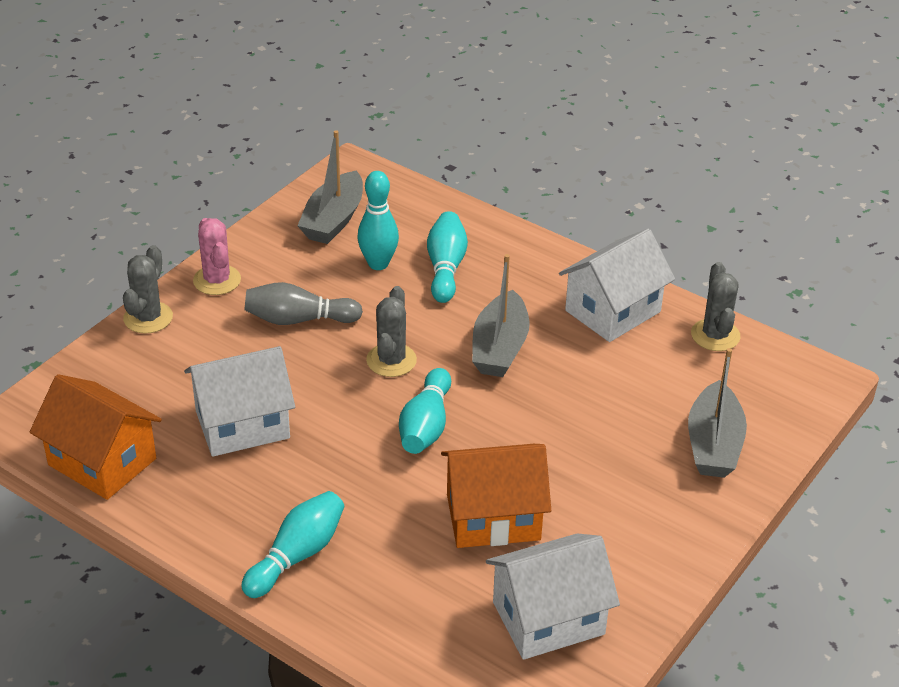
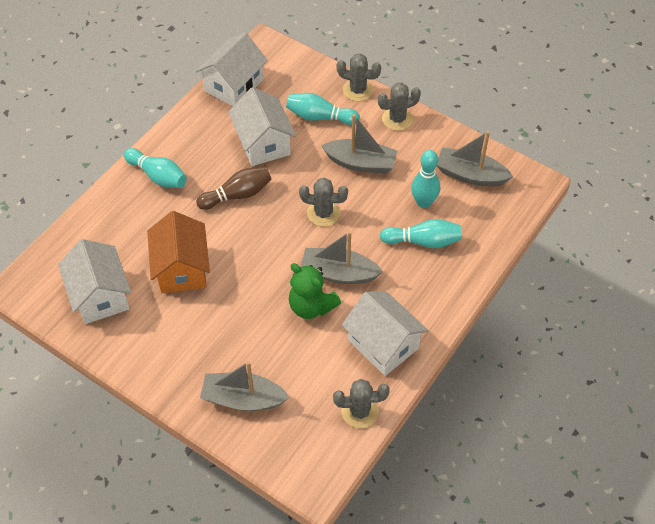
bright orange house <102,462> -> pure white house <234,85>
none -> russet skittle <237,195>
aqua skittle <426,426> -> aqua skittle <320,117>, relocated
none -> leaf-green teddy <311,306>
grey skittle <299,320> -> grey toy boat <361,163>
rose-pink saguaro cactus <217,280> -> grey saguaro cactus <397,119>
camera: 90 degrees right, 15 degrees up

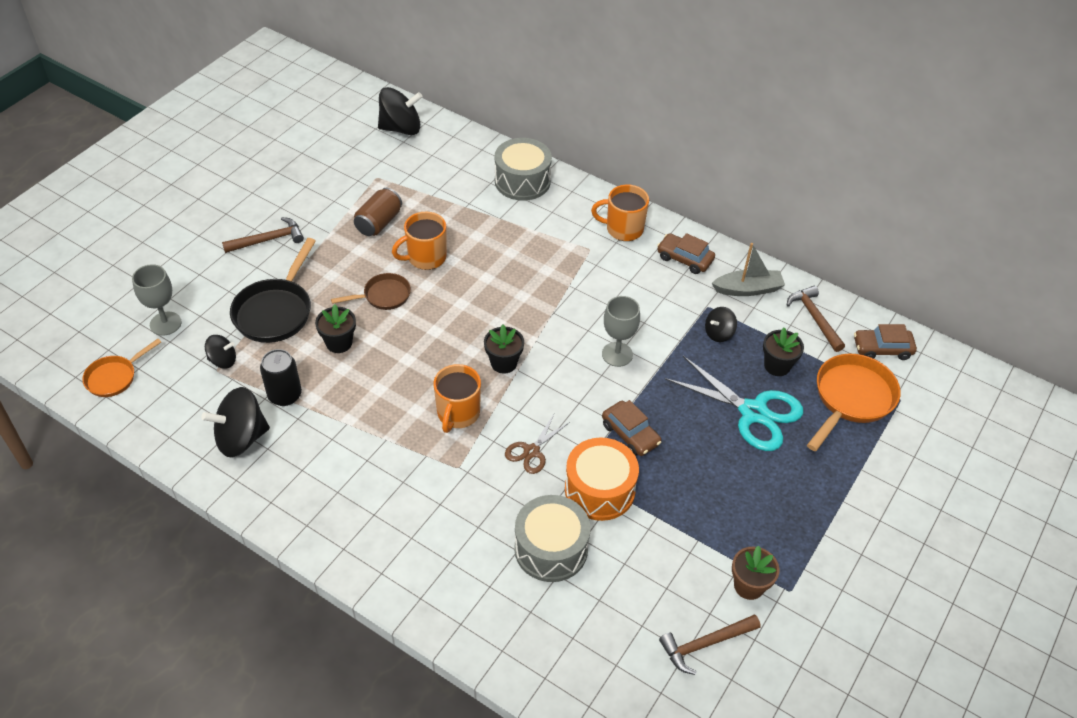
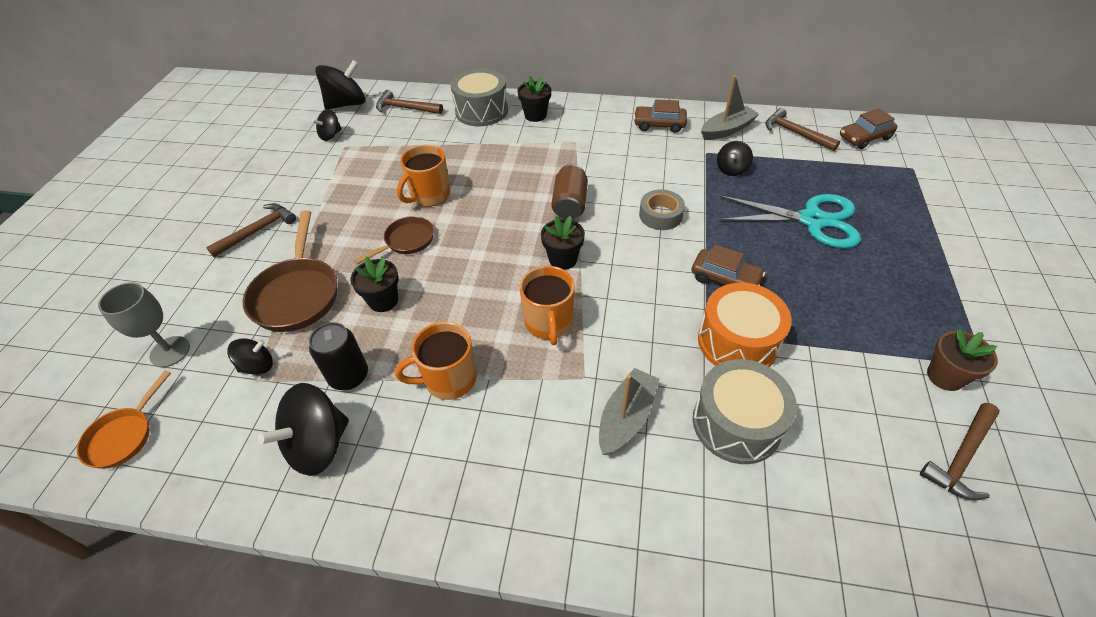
ebony frying pan <276,311> -> russet frying pan <297,294>
none -> ebony spinning top <330,135>
none -> russet claw hammer <405,108>
bright orange mug <623,229> -> bright orange mug <448,379>, relocated
ebony potted plant <777,366> -> ebony potted plant <535,115>, relocated
russet can <379,223> -> russet can <570,204>, relocated
none -> grey toy boat <626,417>
grey wine glass <617,354> -> grey sticky tape <660,215>
russet pair of scissors <531,451> -> none
bright orange frying pan <851,399> -> none
camera: 20 degrees left, 0 degrees up

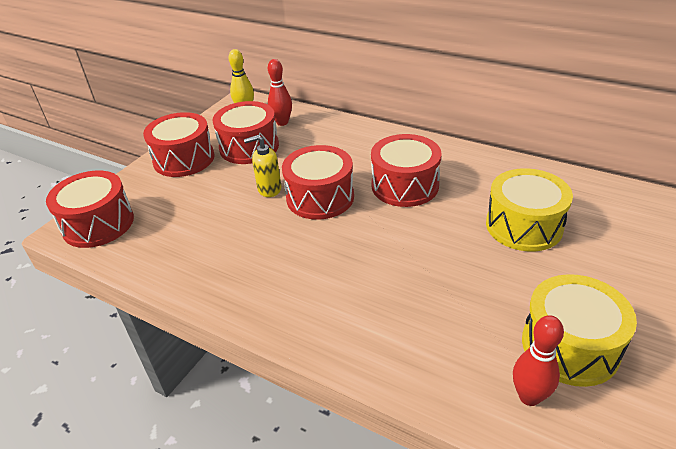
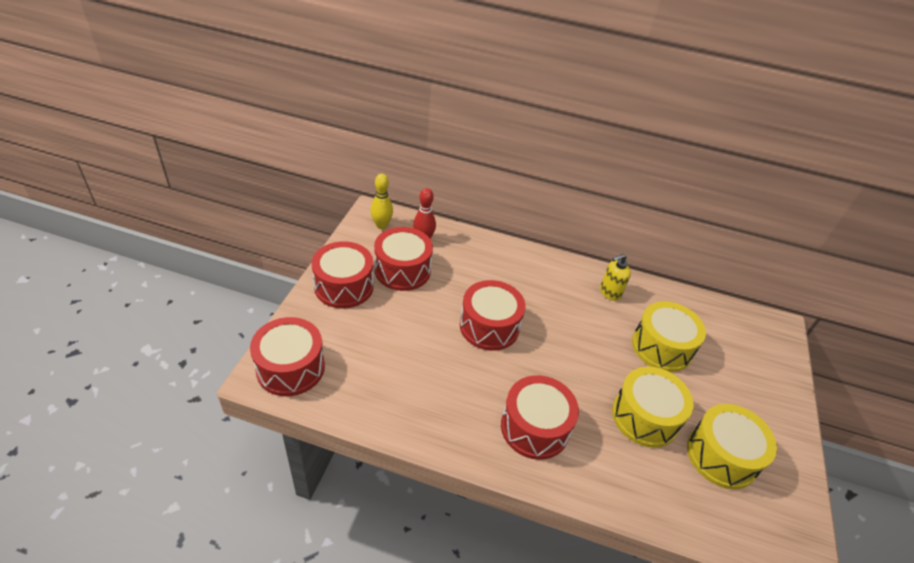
crimson snare drum <405,186> -> crimson snare drum <535,427>, relocated
bright yellow soap pump <269,189> -> bright yellow soap pump <610,292>, relocated
none -> bright yellow snare drum <645,417>
crimson skittle <529,396> -> none
camera: 20 degrees left, 5 degrees up

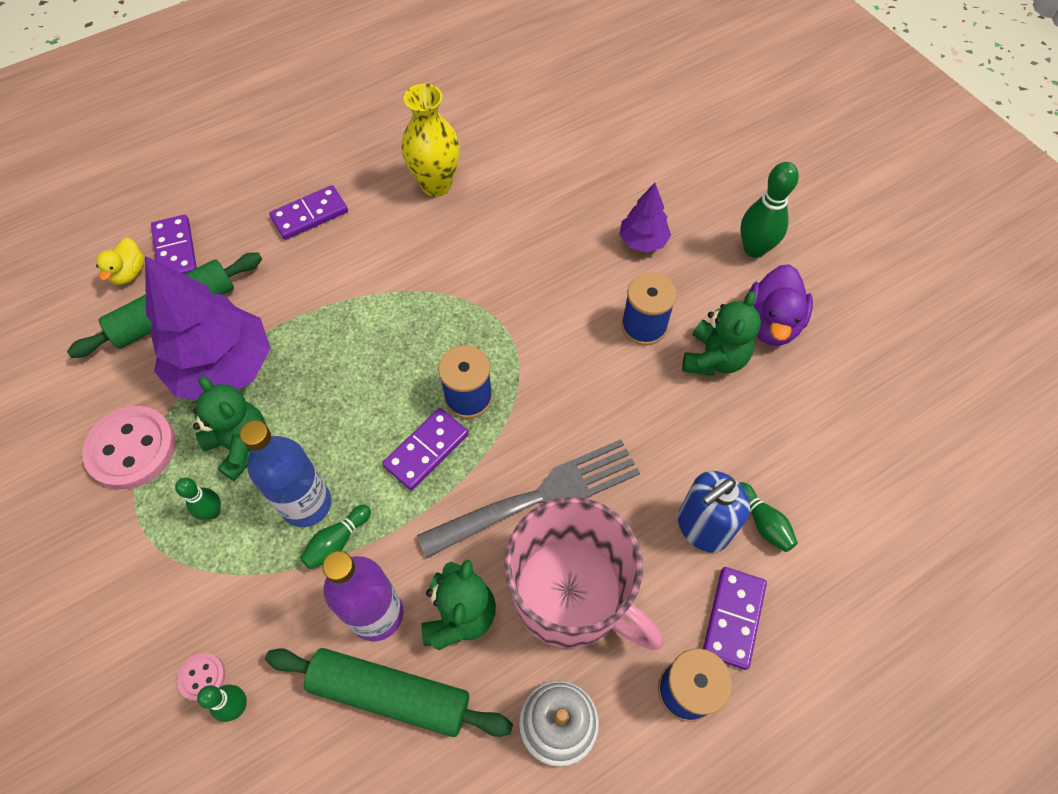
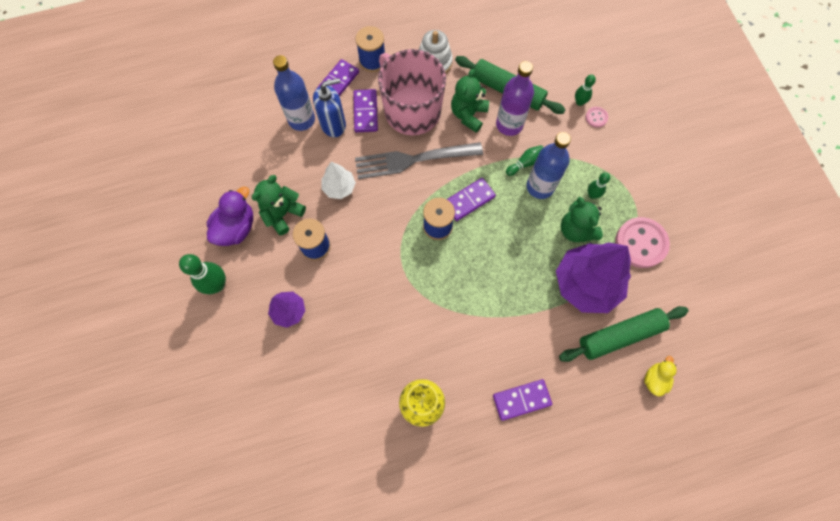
leaf-green skittle <763,522> -> blue bottle <301,119>
none -> pure white tree <339,187>
purple domino <175,250> -> purple domino <365,112>, relocated
camera: 165 degrees left, 10 degrees up

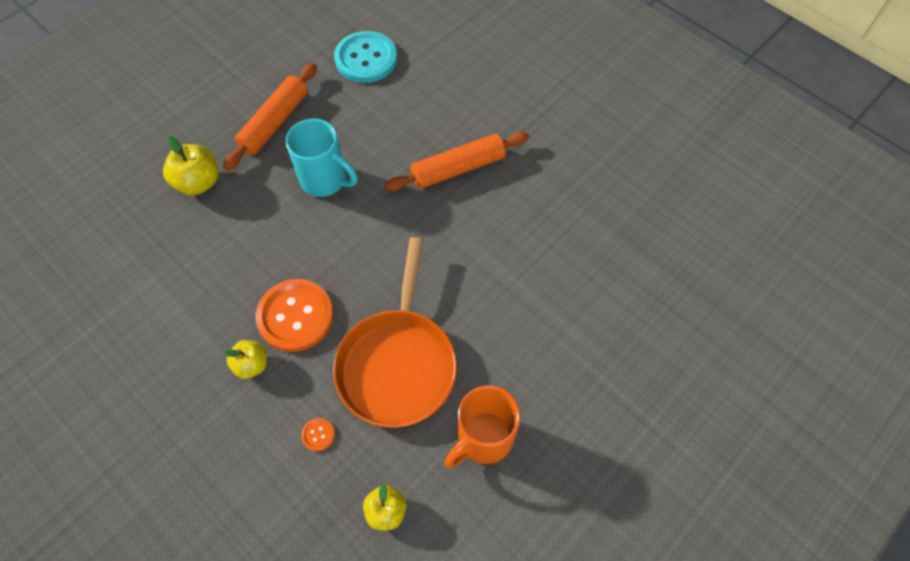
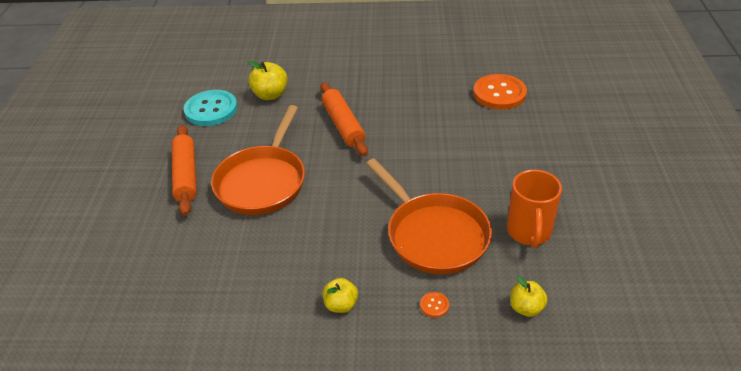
aqua mug <325,180> -> bright orange frying pan <263,181>
bright yellow apple fruit <198,182> -> bright yellow apple fruit <270,95>, relocated
bright orange rolling pin <458,168> -> bright orange rolling pin <343,125>, 45 degrees counterclockwise
bright orange button <295,316> -> bright orange button <499,93>, relocated
camera: 40 degrees left, 20 degrees down

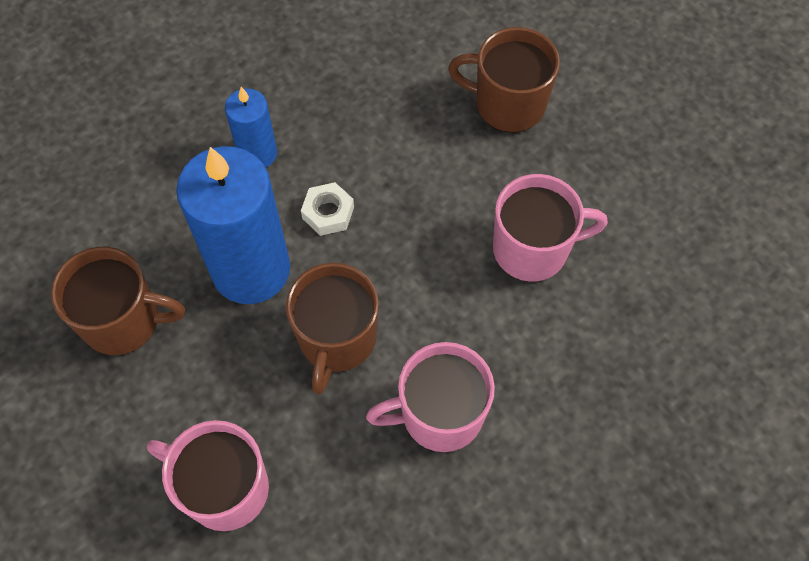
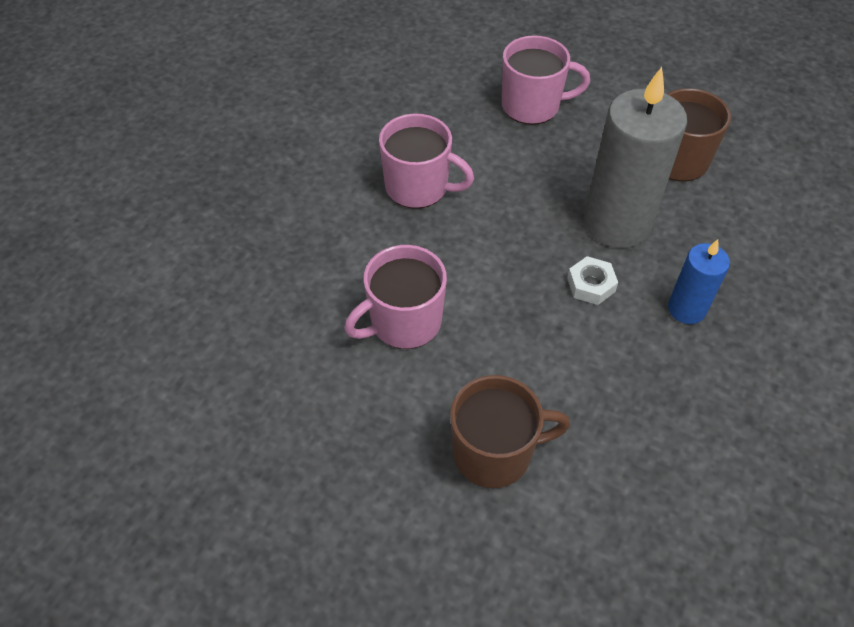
rose-pink mug <439,414> -> rose-pink mug <418,187>, 60 degrees clockwise
blue candle <251,269> -> grey candle <617,223>
russet mug <337,339> -> none
camera: 155 degrees right, 10 degrees down

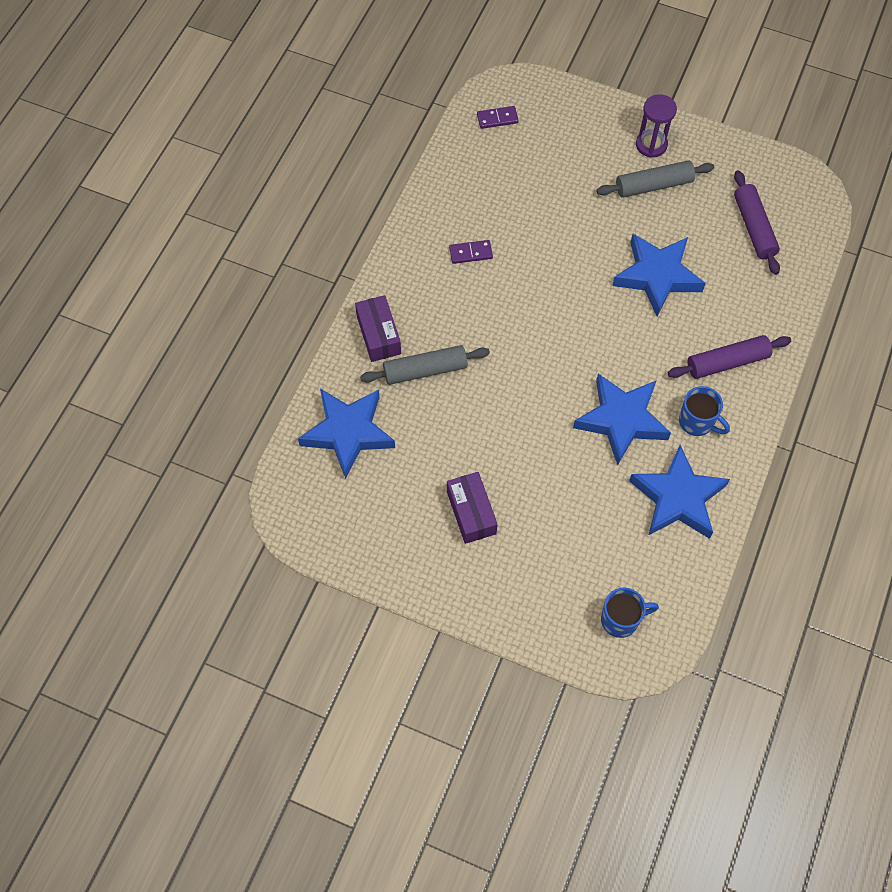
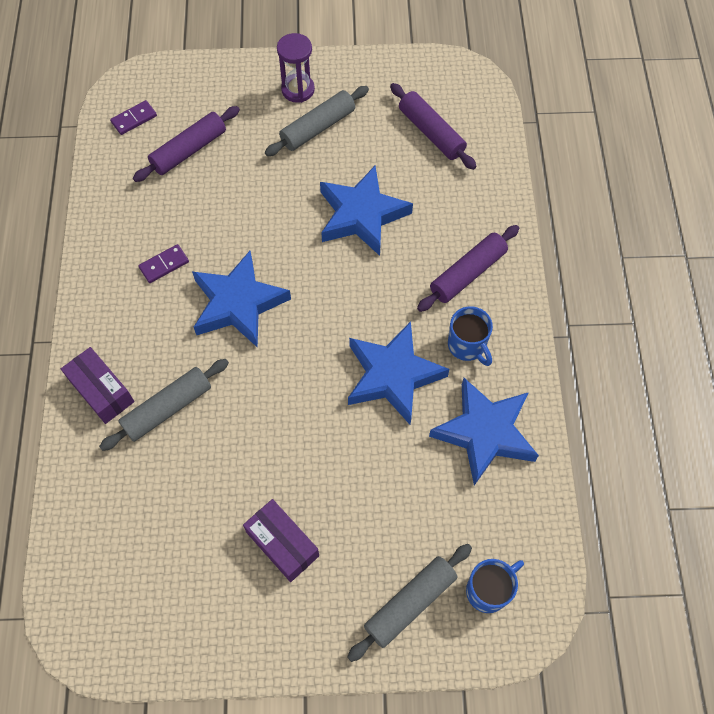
none -> purple rolling pin <189,150>
blue star <348,432> -> blue star <238,303>, relocated
none -> grey rolling pin <410,603>
blue mug <697,422> -> blue mug <467,346>, 45 degrees clockwise
camera: 25 degrees left, 0 degrees up

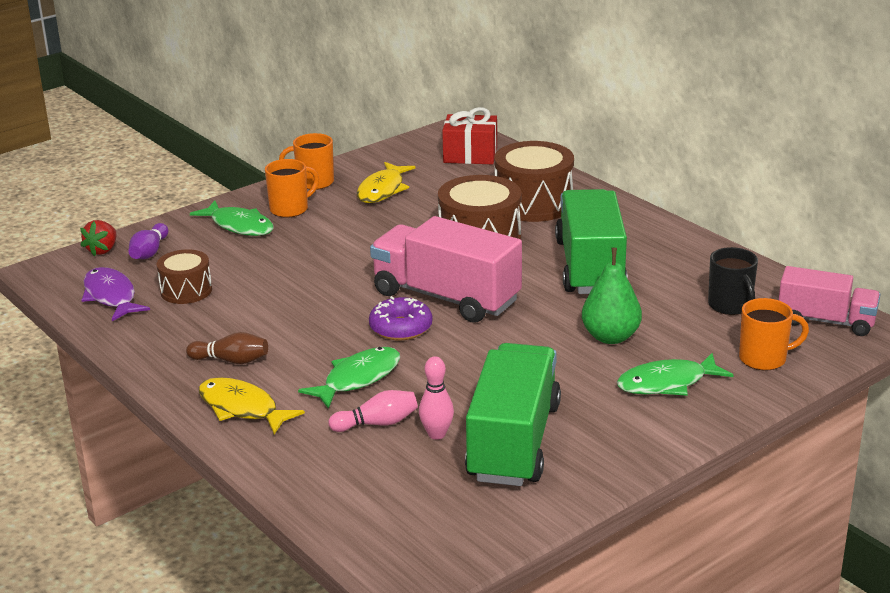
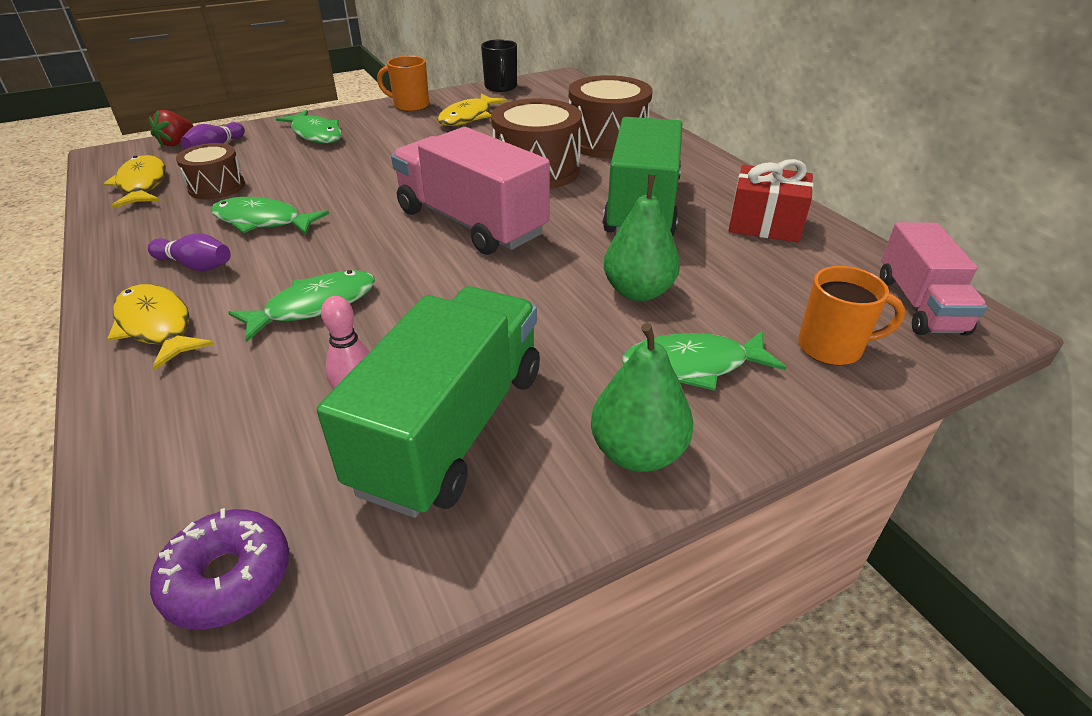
purple fish figure <111,296> -> bright yellow fish figure <142,184>
russet skittle <231,360> -> purple skittle <196,265>
purple donut <401,328> -> purple donut <228,578>, relocated
none -> leaf-green fish figure <262,221>
ebony mug <730,306> -> ebony mug <501,87>, relocated
none -> leaf-green pear fruit <637,453>
crimson wrapped gift <470,155> -> crimson wrapped gift <765,224>, relocated
rose-pink toy truck <826,321> -> rose-pink toy truck <919,305>, 60 degrees clockwise
bright orange mug <290,209> -> none
rose-pink skittle <377,423> -> none
camera: 10 degrees right, 10 degrees up

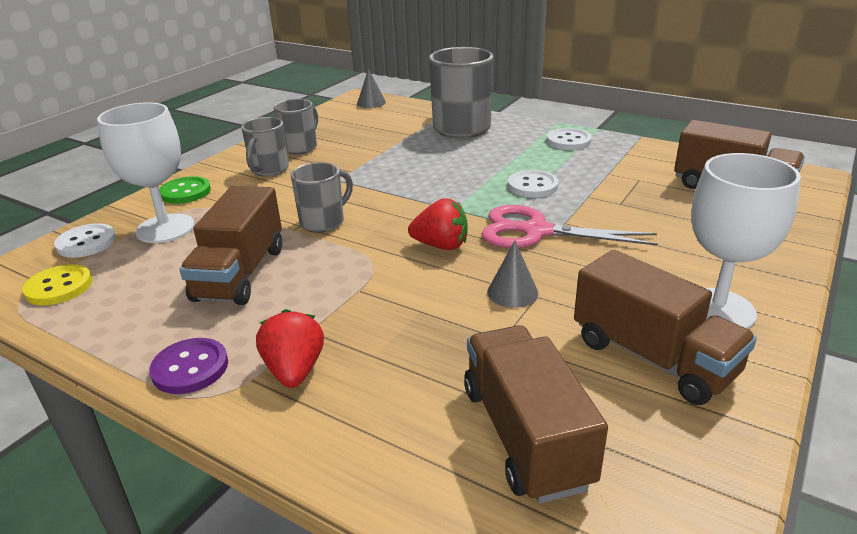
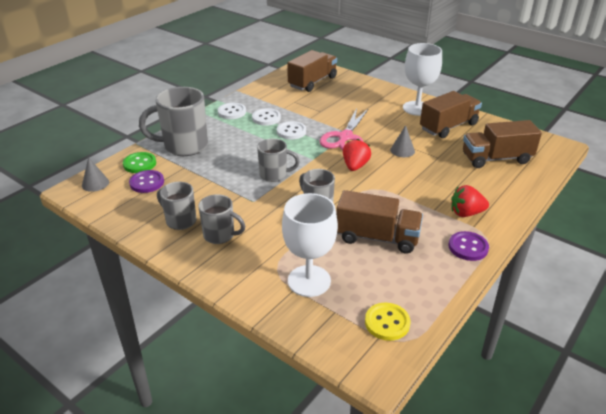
leaf-green button <185,192> -> leaf-green button <139,164>, relocated
none -> purple button <147,182>
pure white button <86,243> -> pure white button <266,118>, relocated
none -> grey mug <274,175>
camera: 85 degrees left, 5 degrees up

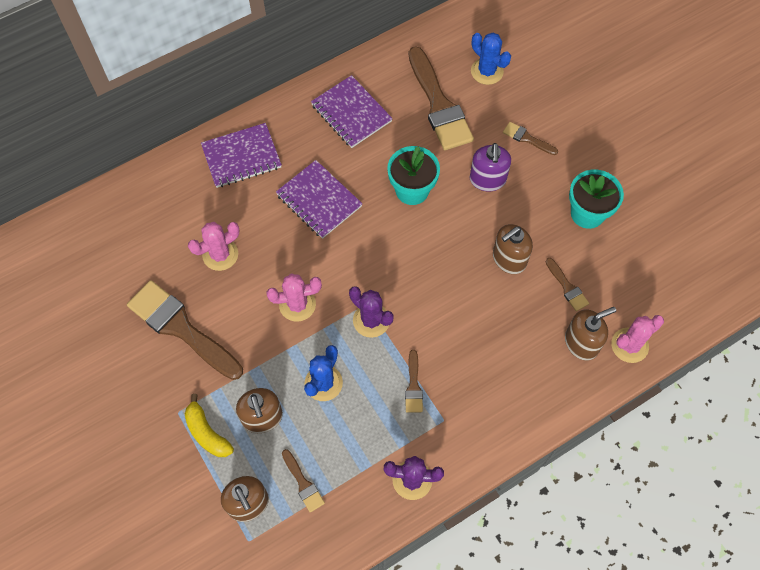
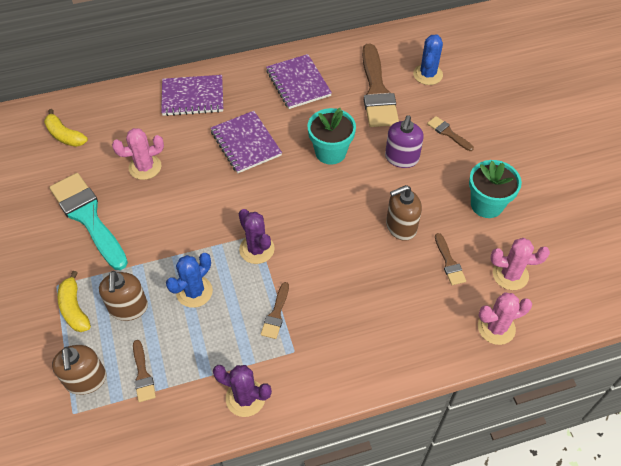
none -> bright yellow toy banana <65,135>
russet brush <181,328> -> aqua brush <88,217>
blue saguaro cactus <487,71> -> blue saguaro cactus <428,74>, 45 degrees clockwise
rose-pink saguaro cactus <297,304> -> rose-pink saguaro cactus <510,275>, relocated
russet soap pump <581,343> -> none
camera: 15 degrees right, 10 degrees down

